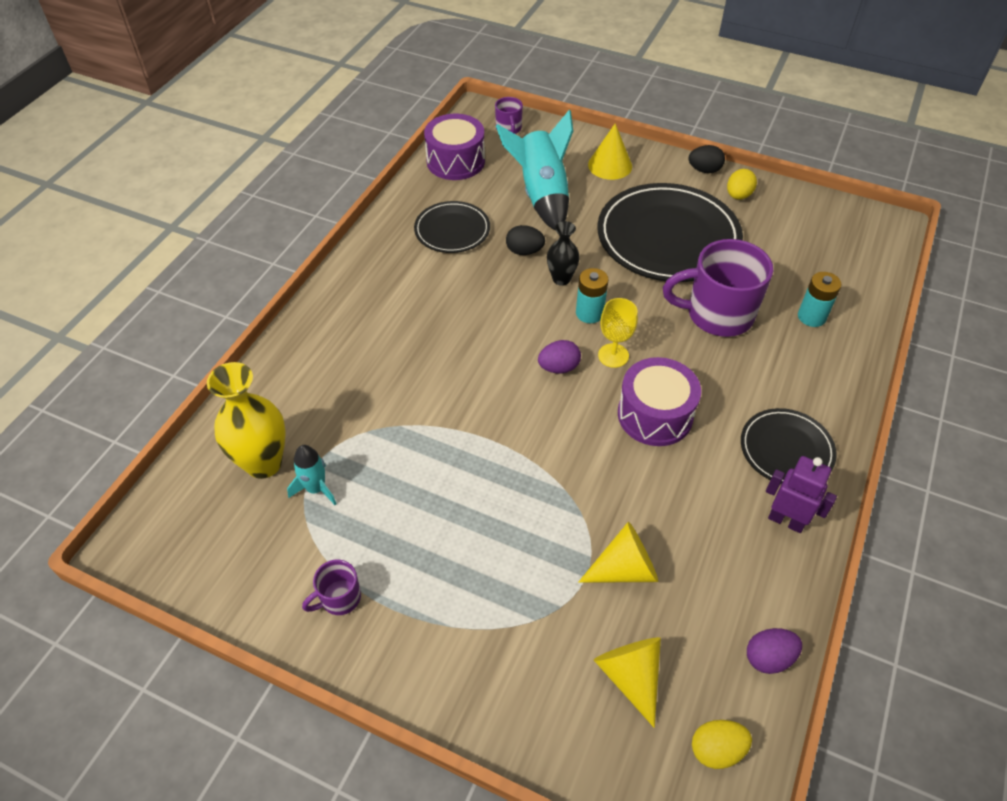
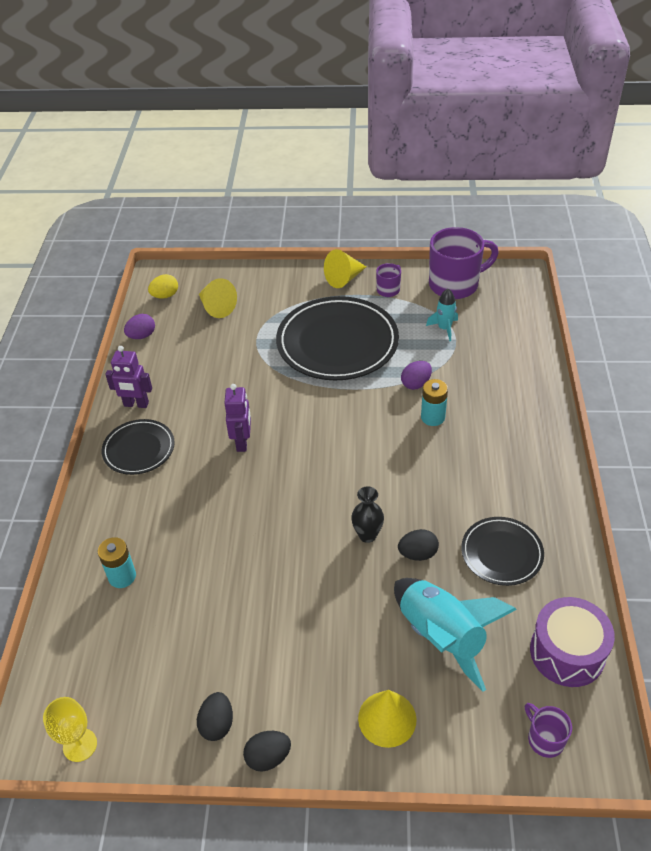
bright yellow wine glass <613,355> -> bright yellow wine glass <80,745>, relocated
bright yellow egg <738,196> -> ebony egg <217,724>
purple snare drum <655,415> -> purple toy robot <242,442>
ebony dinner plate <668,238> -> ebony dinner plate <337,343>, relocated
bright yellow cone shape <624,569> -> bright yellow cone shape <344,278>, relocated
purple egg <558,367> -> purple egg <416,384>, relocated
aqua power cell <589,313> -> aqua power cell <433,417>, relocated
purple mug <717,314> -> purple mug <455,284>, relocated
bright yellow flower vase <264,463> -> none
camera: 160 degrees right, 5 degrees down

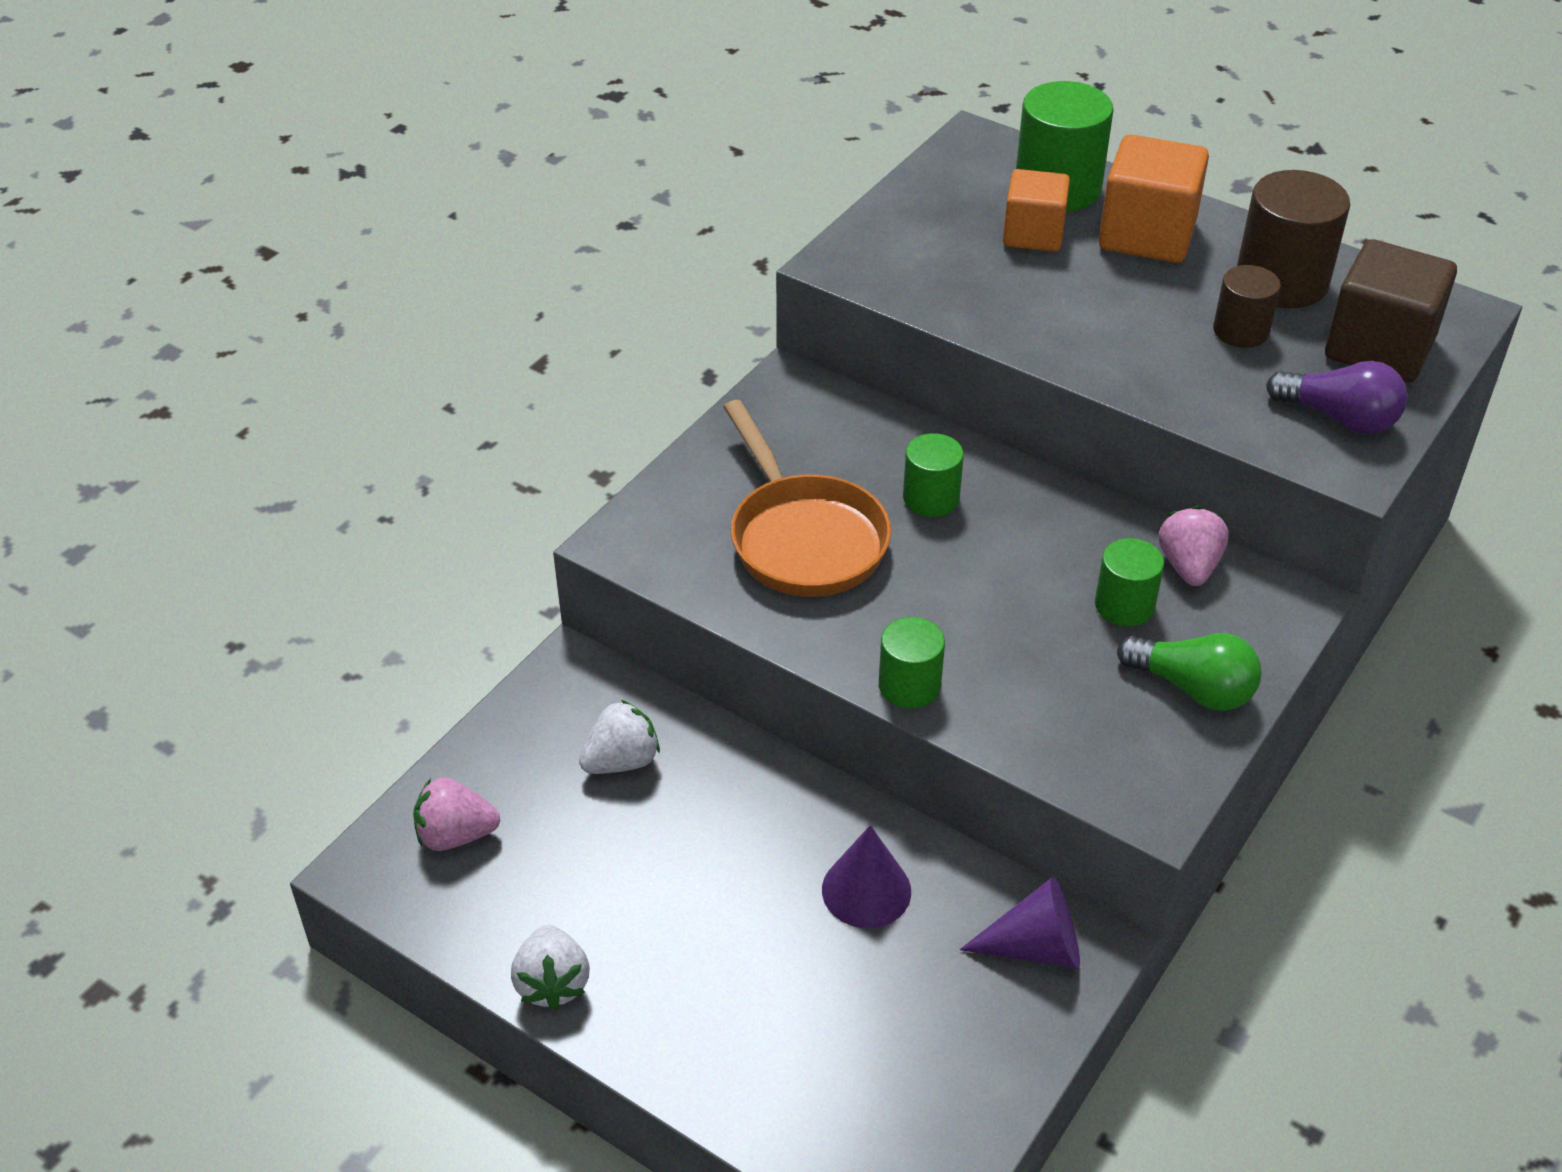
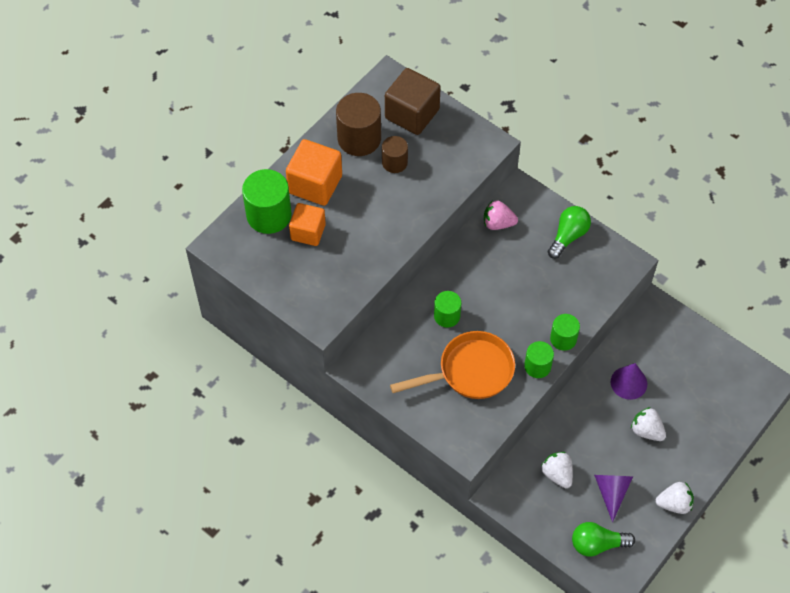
leaf-green cylinder shape <1124,605> -> leaf-green cylinder shape <537,366>, relocated
rose-pink toy strawberry <456,835> -> leaf-green light bulb <597,544>
purple cone shape <1035,947> -> purple cone shape <611,492>, relocated
none -> pure white toy strawberry <646,431>
purple light bulb <1339,418> -> none
camera: 85 degrees left, 15 degrees up

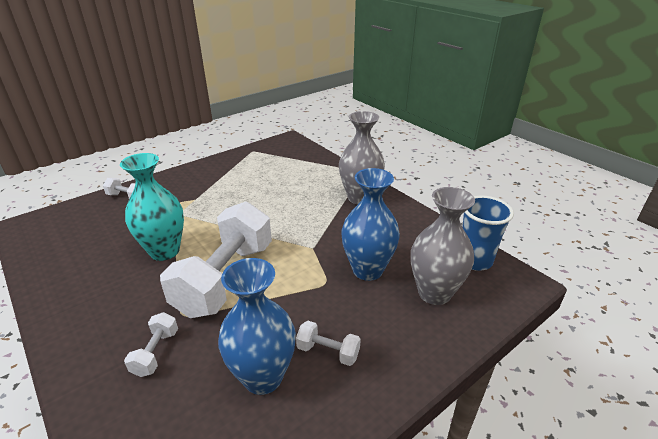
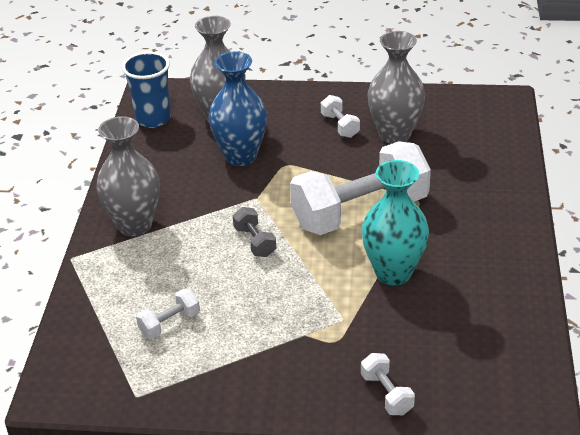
pure white hand weight <156,352> -> pure white hand weight <169,323>, relocated
none -> grey hand weight <255,242>
blue flower vase <263,377> -> grey flower vase <394,135>
camera: 135 degrees left, 5 degrees up

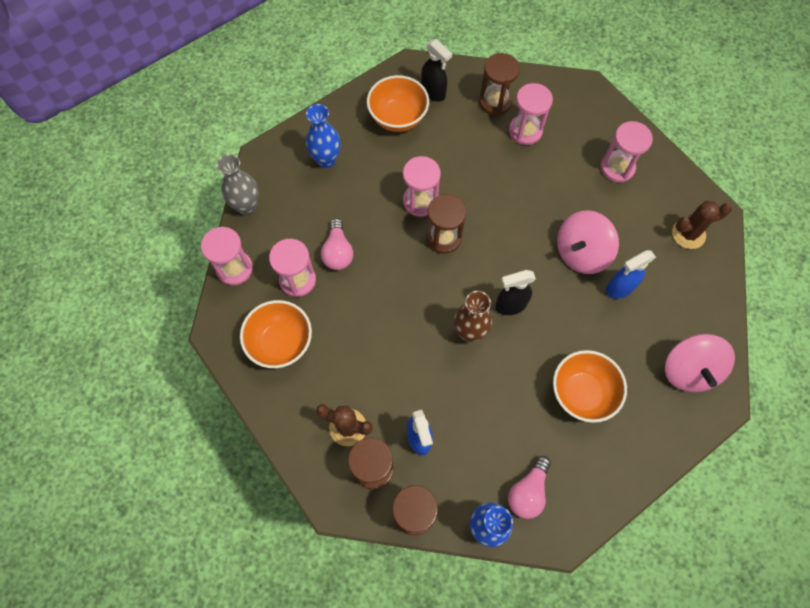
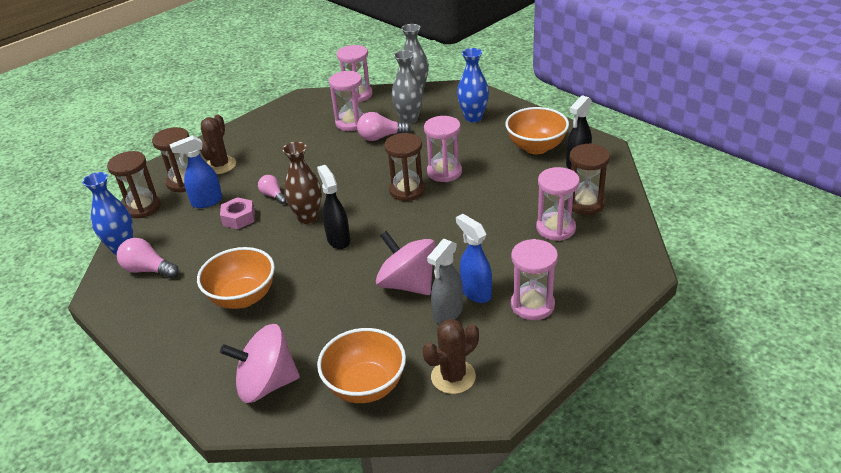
none -> rose-pink nut <239,218>
none -> rose-pink light bulb <273,195>
bright orange serving bowl <281,343> -> bright orange serving bowl <365,386>, relocated
none -> grey flower vase <409,119>
russet saguaro cactus <688,234> -> russet saguaro cactus <453,377>, 75 degrees clockwise
none -> grey spray bottle <447,313>
blue spray bottle <619,288> -> blue spray bottle <475,292>, relocated
camera: 85 degrees right, 30 degrees down

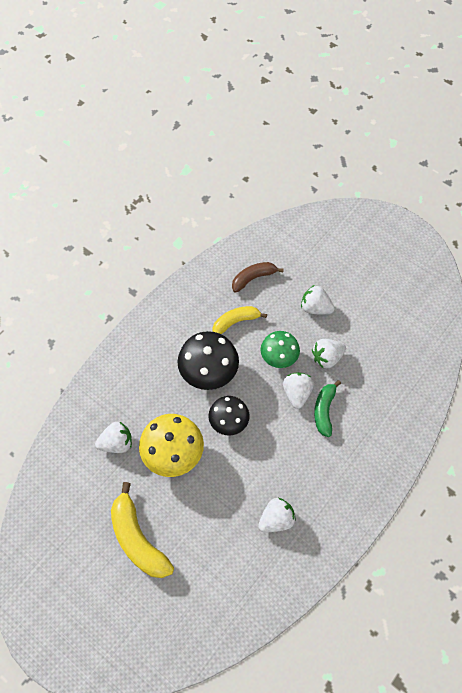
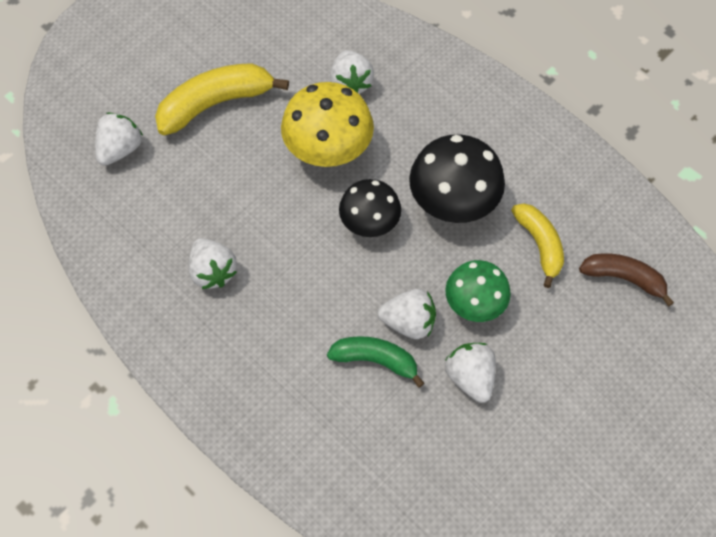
pure white toy strawberry <315,308> -> pure white toy strawberry <120,149>, relocated
russet toy banana <253,278> -> russet toy banana <623,278>, 45 degrees counterclockwise
camera: 95 degrees right, 0 degrees up

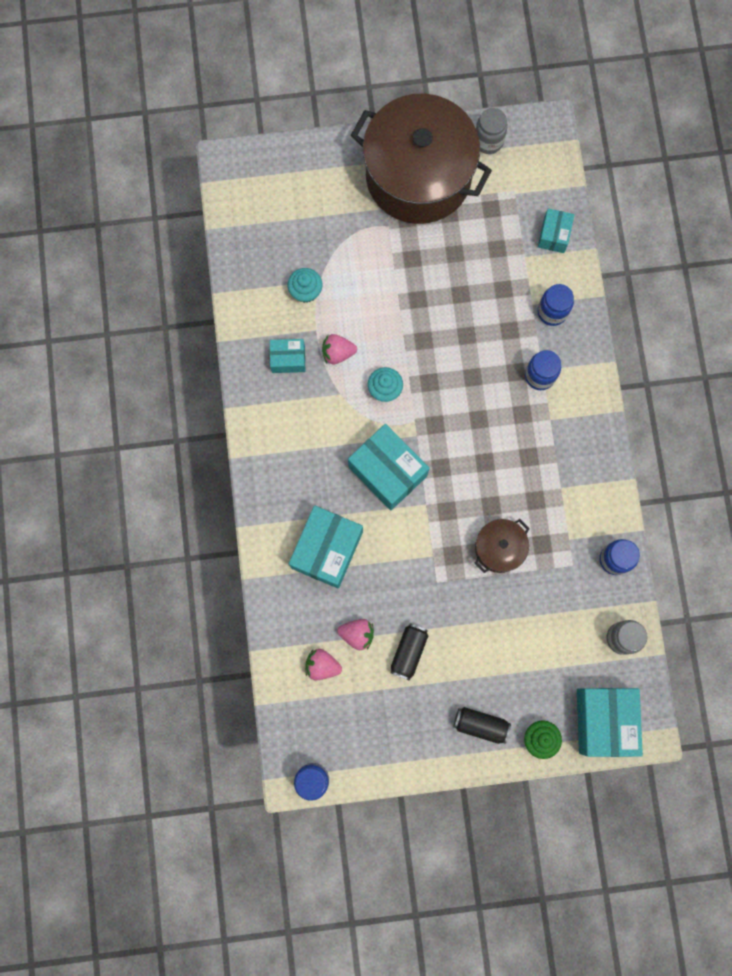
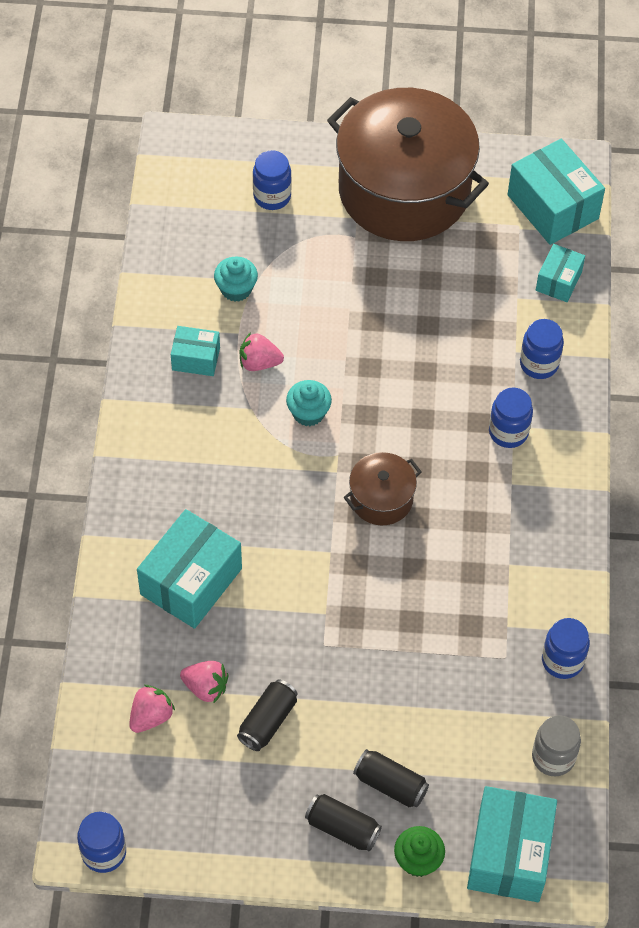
rose-pink toy strawberry <322,665> -> rose-pink toy strawberry <151,716>, 105 degrees clockwise
none -> blue preserve jar <272,196>
russet cooking pot <499,548> -> russet cooking pot <381,499>, relocated
none -> ebony can <390,784>
aqua parcel <387,471> -> aqua parcel <553,207>, relocated
grey preserve jar <488,141> -> none
camera: 10 degrees right, 20 degrees down

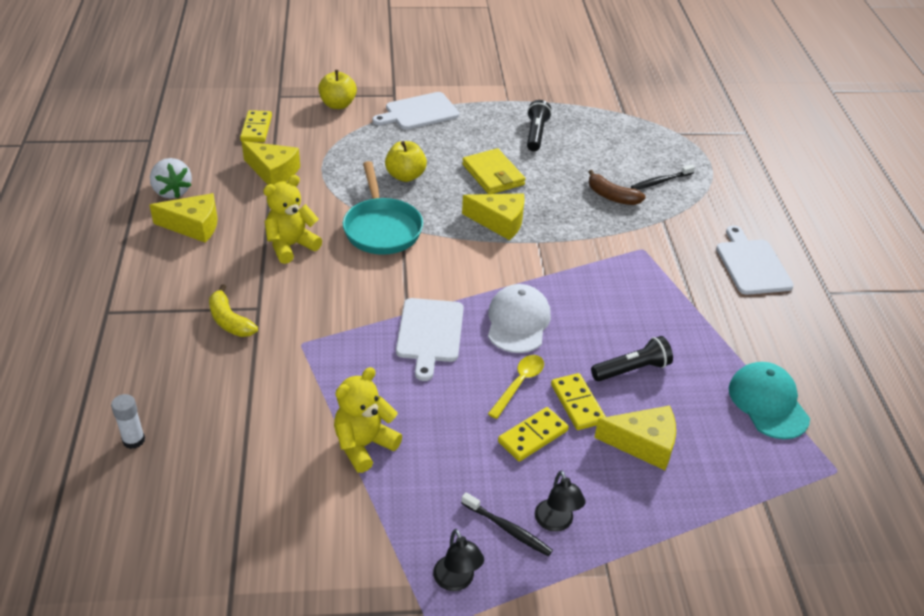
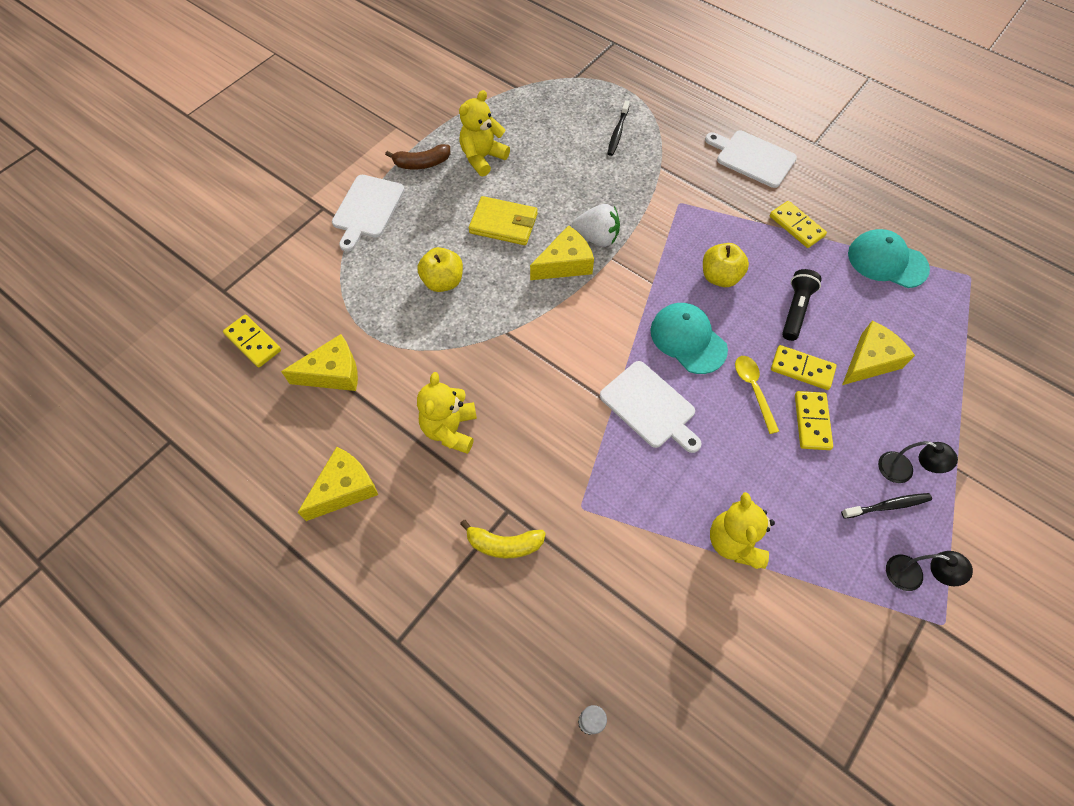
russet toy banana <612,196> -> russet toy banana <422,163>, relocated
ebony pocket torch <536,134> -> bright yellow teddy <482,158>
pure white toy strawberry <172,191> -> pure white toy strawberry <597,237>, relocated
pure white cap <518,322> -> aqua cap <688,339>
bright yellow apple fruit <338,105> -> bright yellow apple fruit <720,277>, relocated
none -> bright yellow domino <796,226>
aqua frying pan <381,228> -> none
camera: 45 degrees left, 20 degrees up

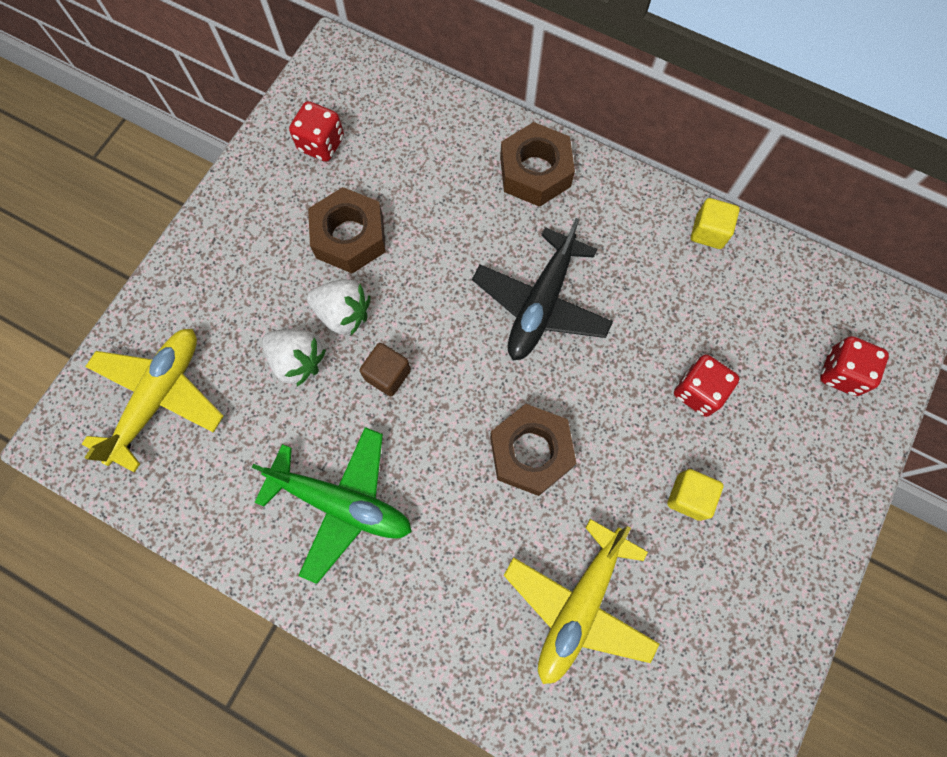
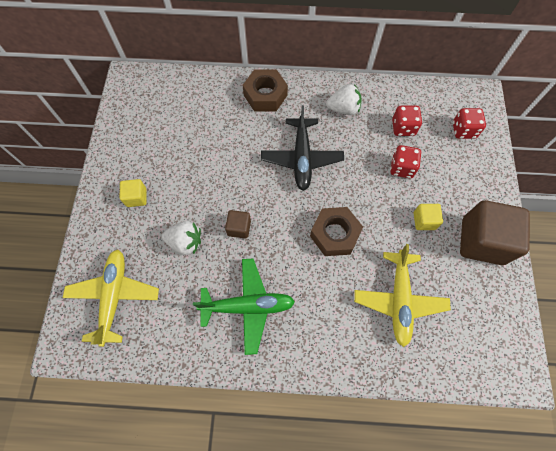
bright yellow block <708,232> -> bright yellow block <136,197>, relocated
pure white toy strawberry <343,314> -> pure white toy strawberry <343,109>, relocated
crimson game die <321,144> -> crimson game die <403,128>, relocated
none -> russet block <482,241>
russet nut <350,237> -> none
camera: 25 degrees left, 5 degrees down

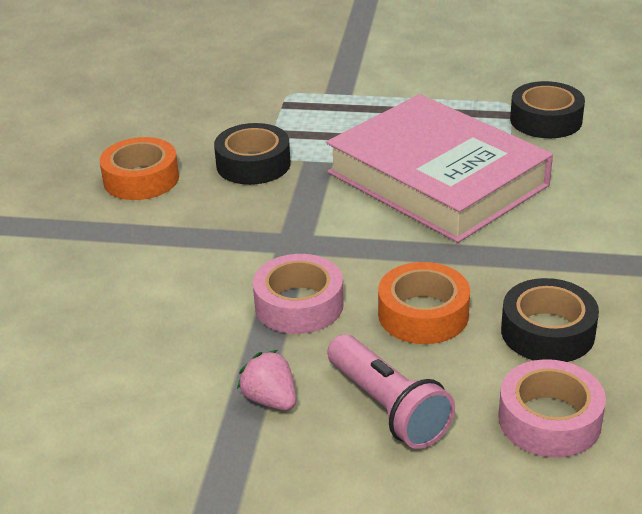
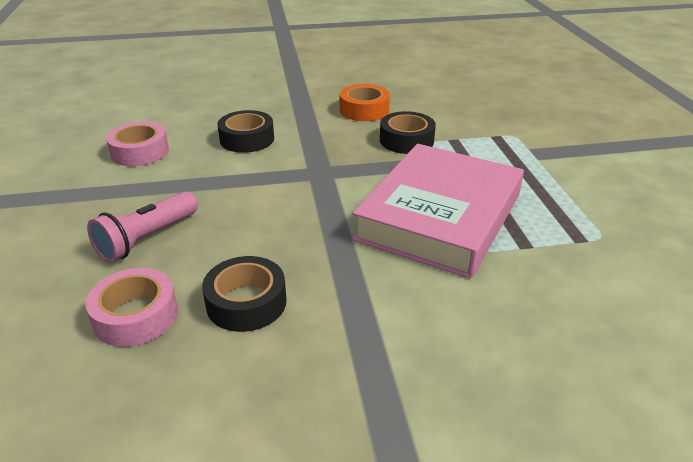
rose-pink sticky tape <299,305> -> rose-pink sticky tape <140,152>, relocated
ebony sticky tape <546,120> -> ebony sticky tape <247,139>, relocated
rose-pink toy strawberry <270,400> -> none
bright orange sticky tape <423,314> -> none
camera: 70 degrees right, 0 degrees up

